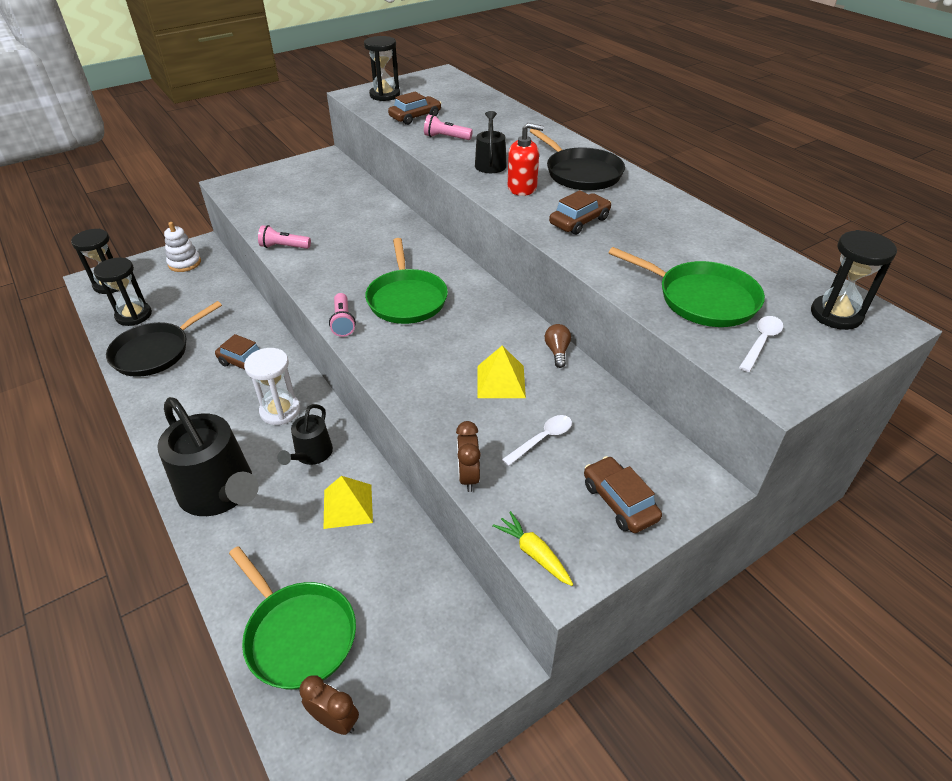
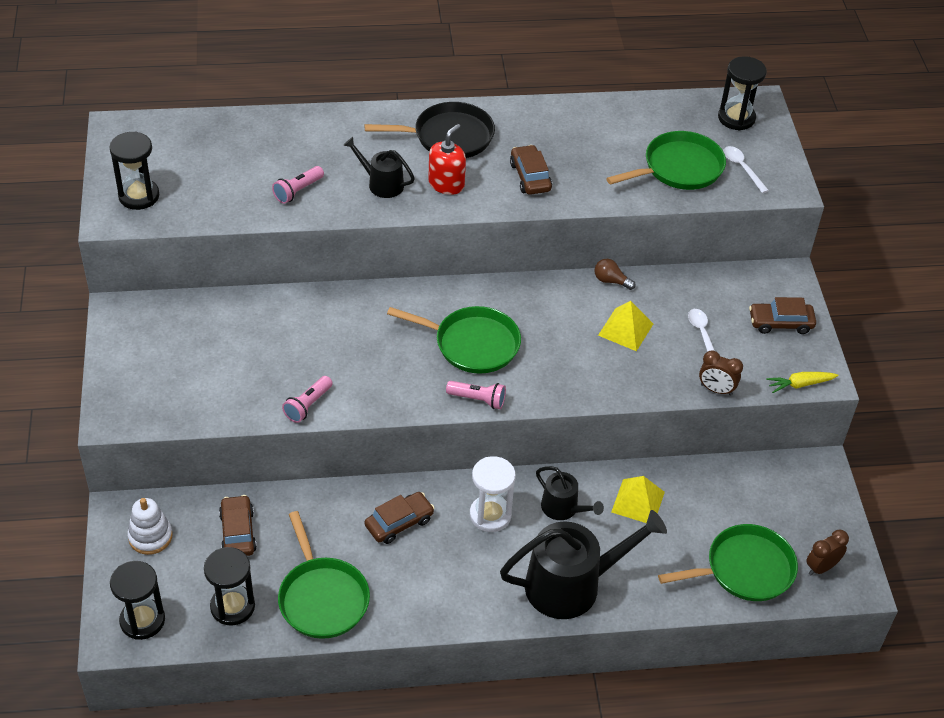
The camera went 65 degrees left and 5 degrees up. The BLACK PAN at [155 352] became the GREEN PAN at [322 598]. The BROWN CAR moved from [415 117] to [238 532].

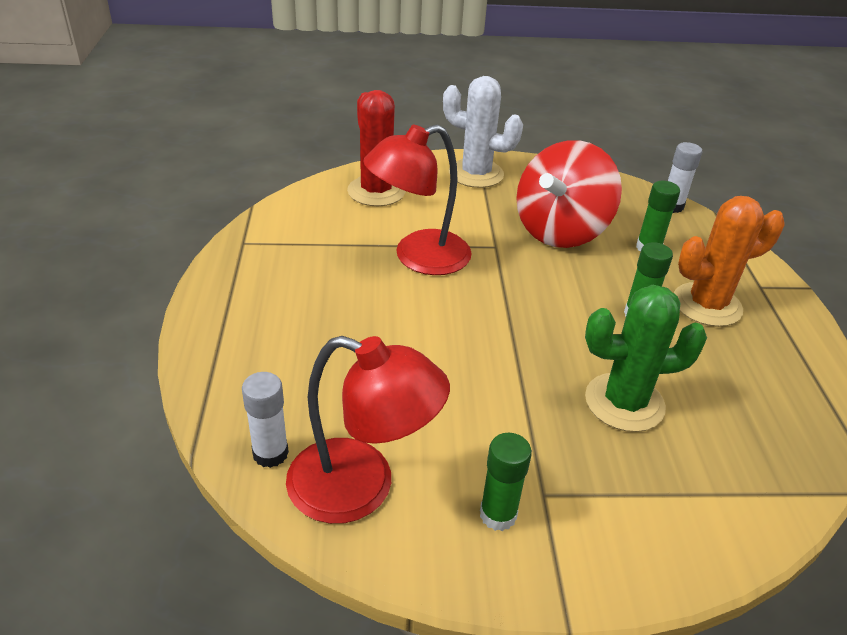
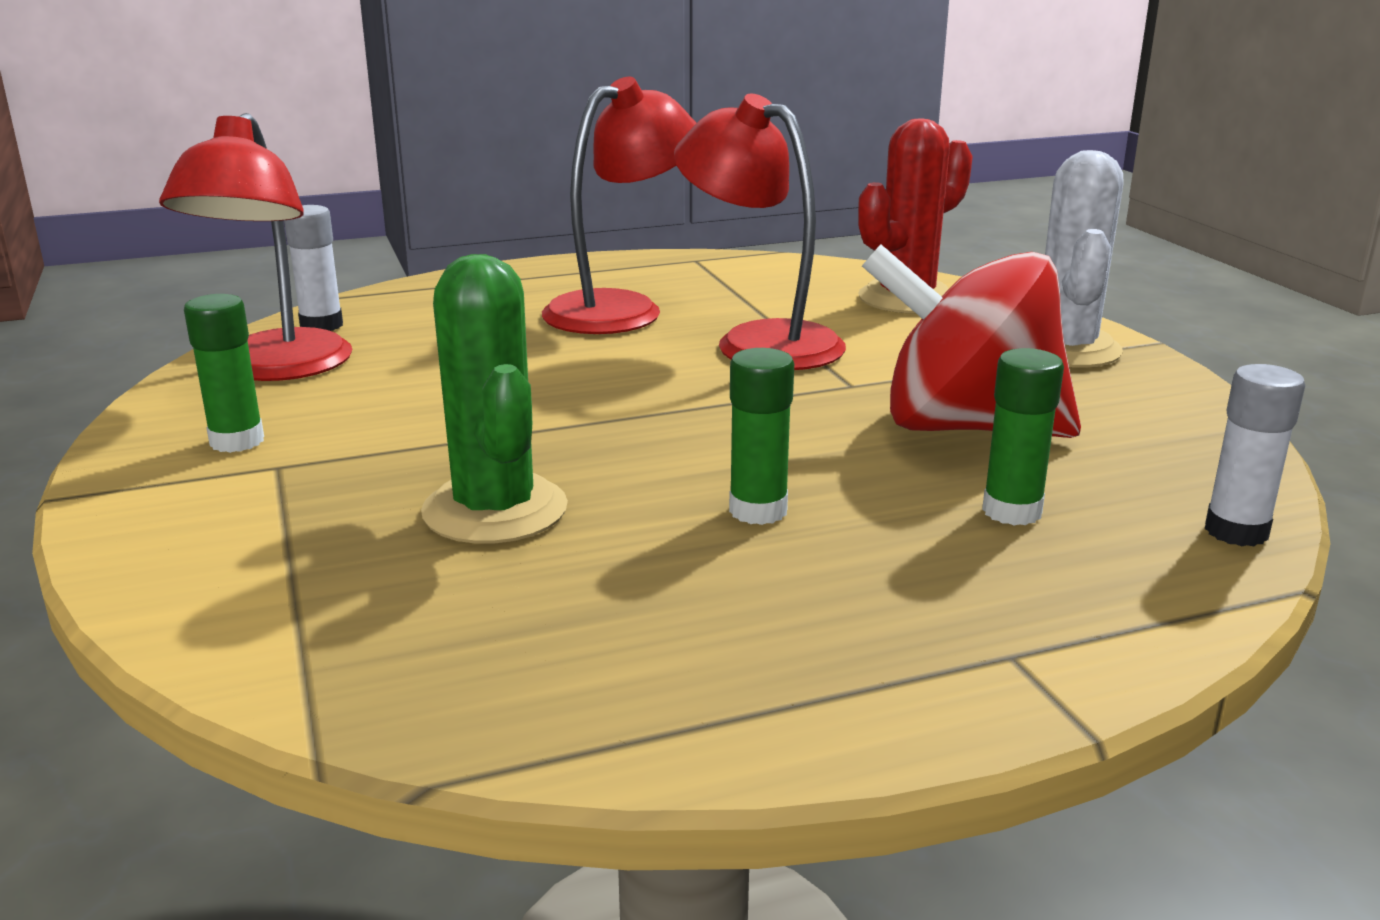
The camera went 75 degrees right and 15 degrees down. The ORANGE CACTUS at [707 305] disappeared. The RED LAMP at [621 309] appeared.

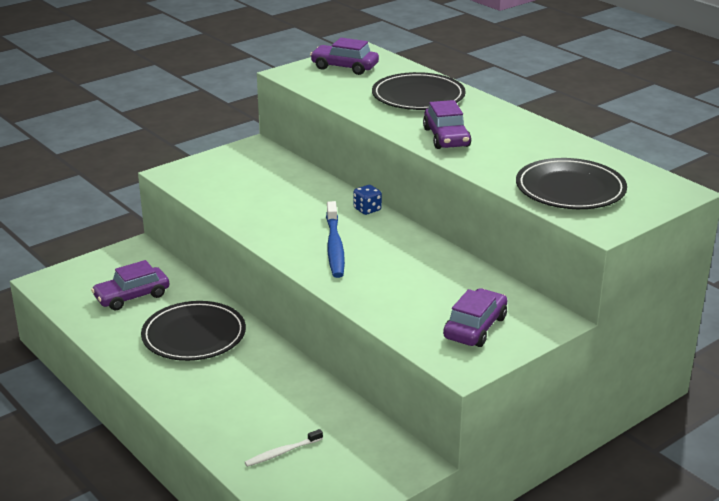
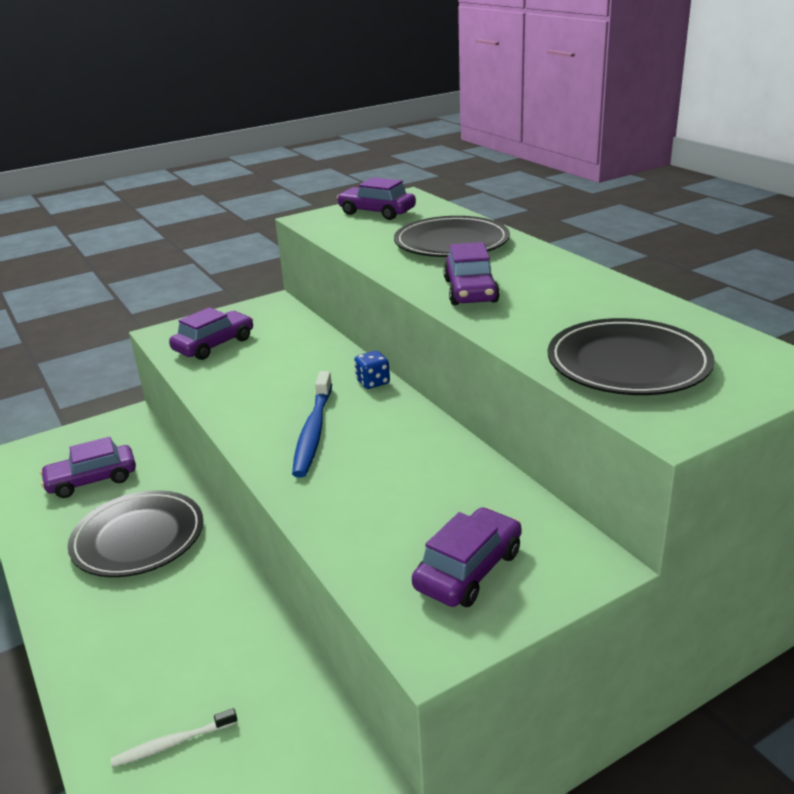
The camera went 10 degrees right and 0 degrees up. The PURPLE CAR at [214 345] appeared.

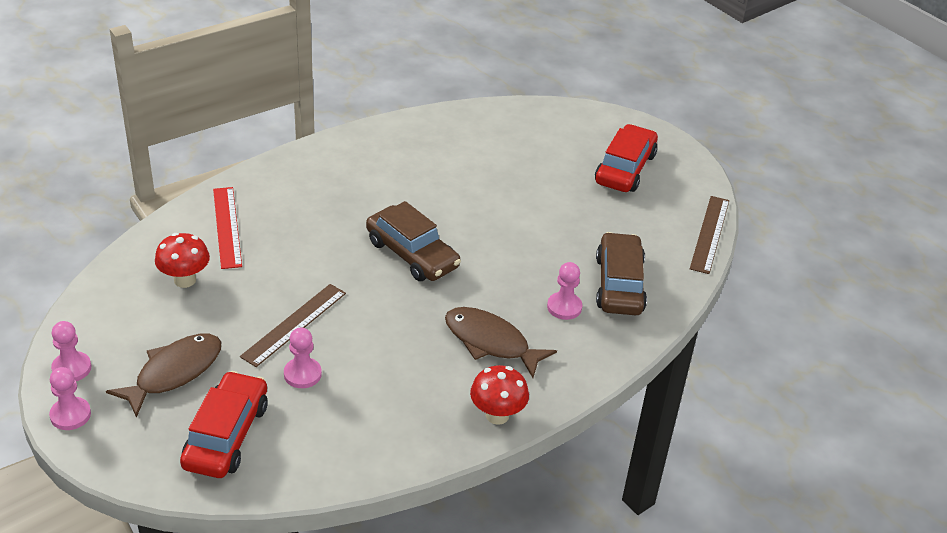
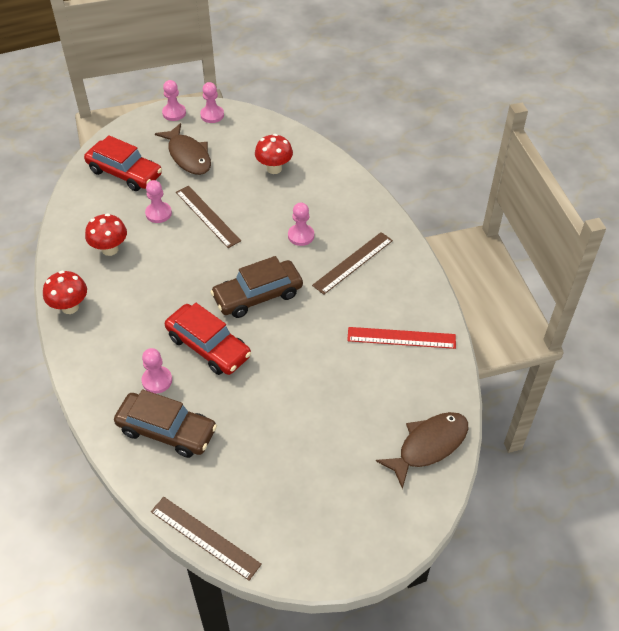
The camera went 110 degrees right and 10 degrees up. The RED RULER moved from [227 227] to [401 338]. The BROWN FISH moved from [491 342] to [428 446]. The RED CAR moved from [625 168] to [208 346]. The RED MUSHROOM at [110 249] appeared. The PINK PAWN at [301 236] appeared. The BROWN RULER at [353 263] appeared.

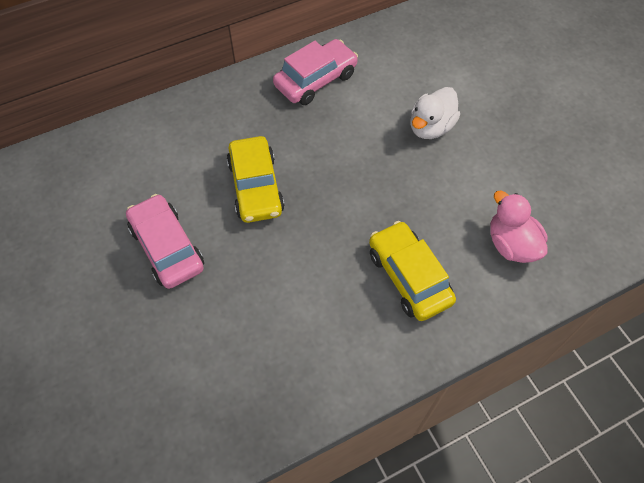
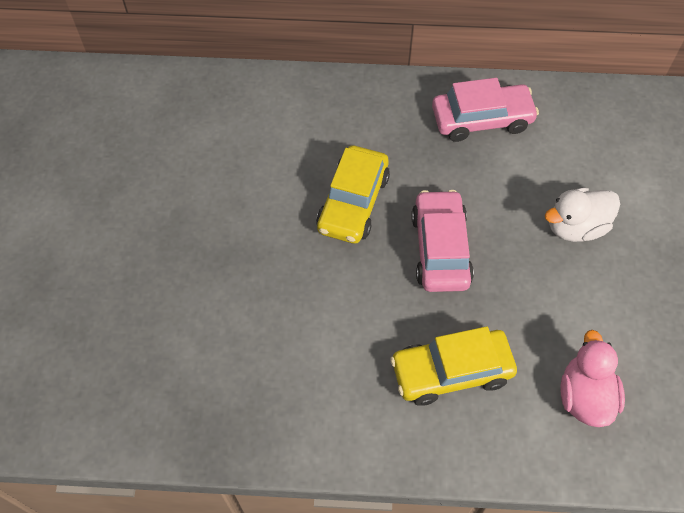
The camera went 30 degrees right and 0 degrees up. The PINK CAR moved from [167 247] to [440 249]. The YELLOW CAR at [409 277] turned 105 degrees counterclockwise.

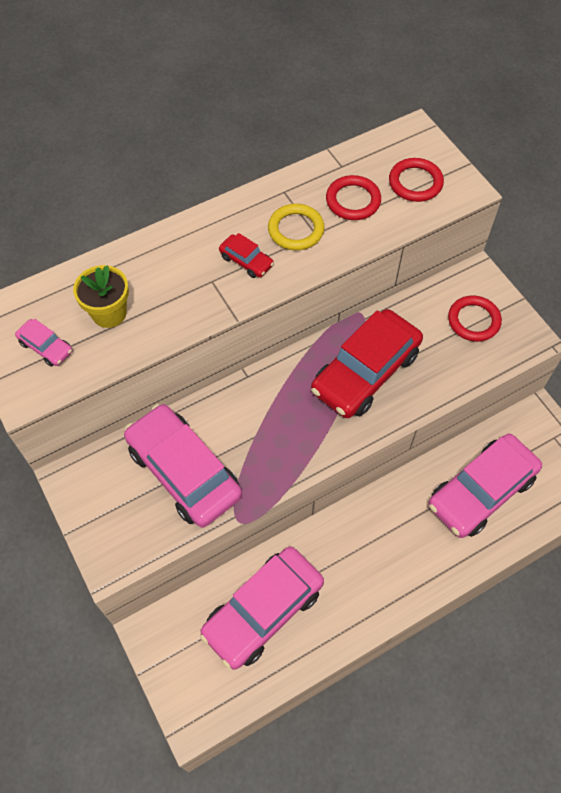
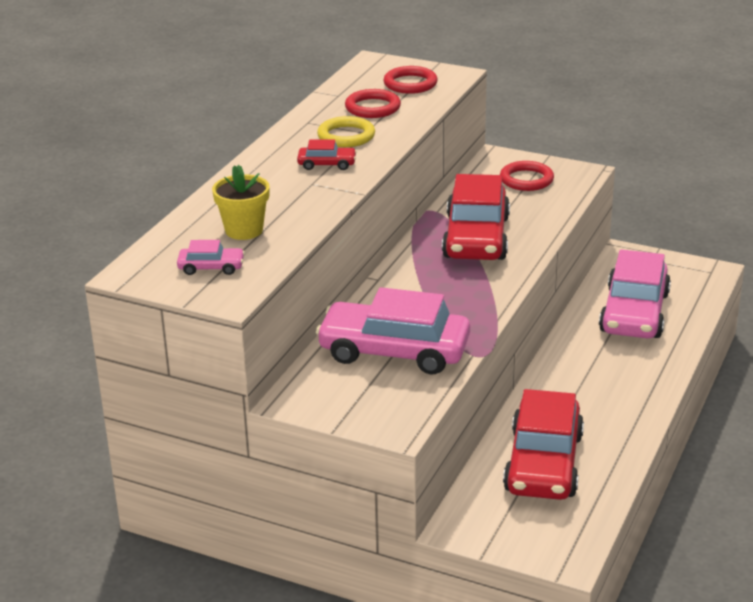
The camera went 35 degrees left and 30 degrees down. The PINK CAR at [263 611] became the RED CAR at [543 463].

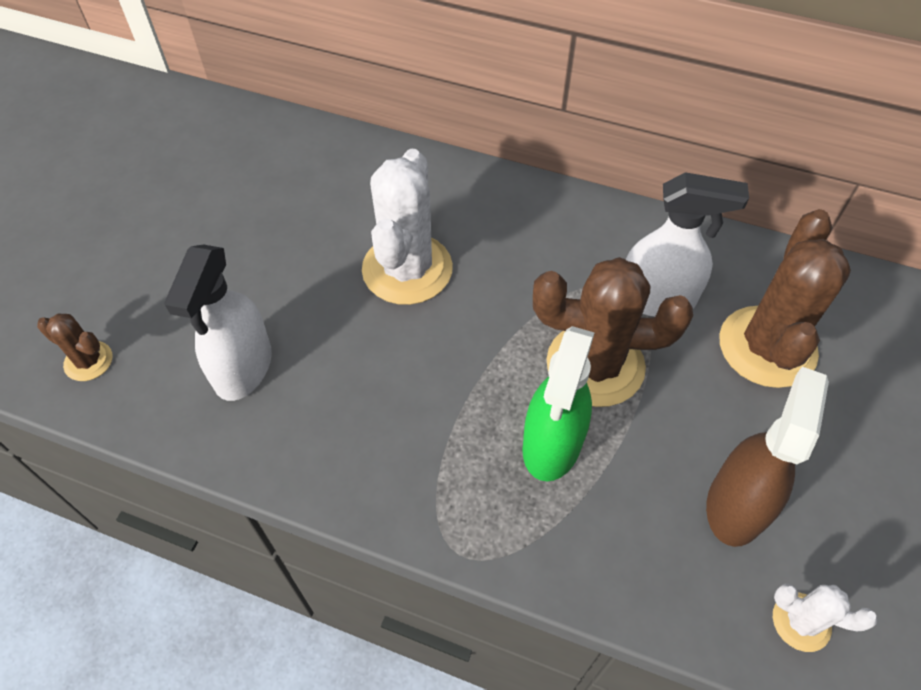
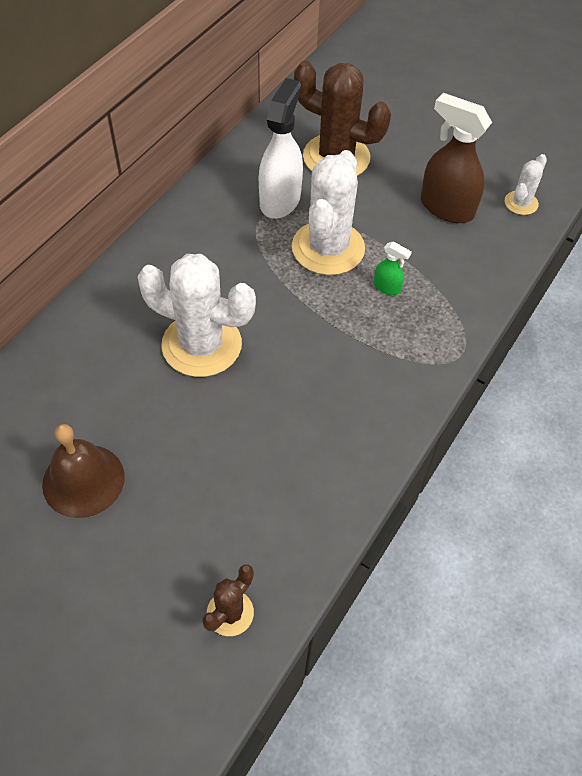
The camera went 80 degrees left and 0 degrees up. The WHITE SPRAY BOTTLE at [243 368] disappeared. The GREEN SPRAY BOTTLE at [552 444] changed to 0.46 times the size. The BROWN CACTUS at [595 365] became the WHITE CACTUS at [328 248]. The BROWN BELL at [83 480] appeared.

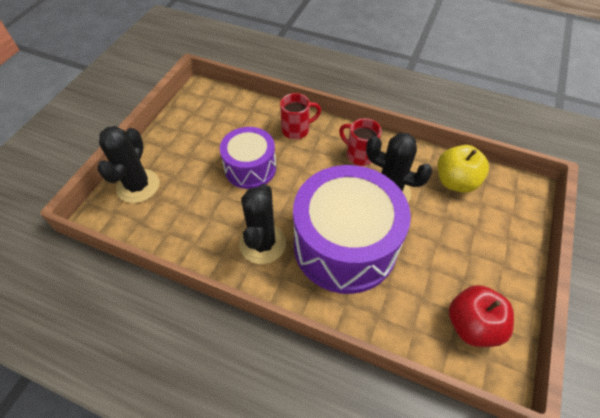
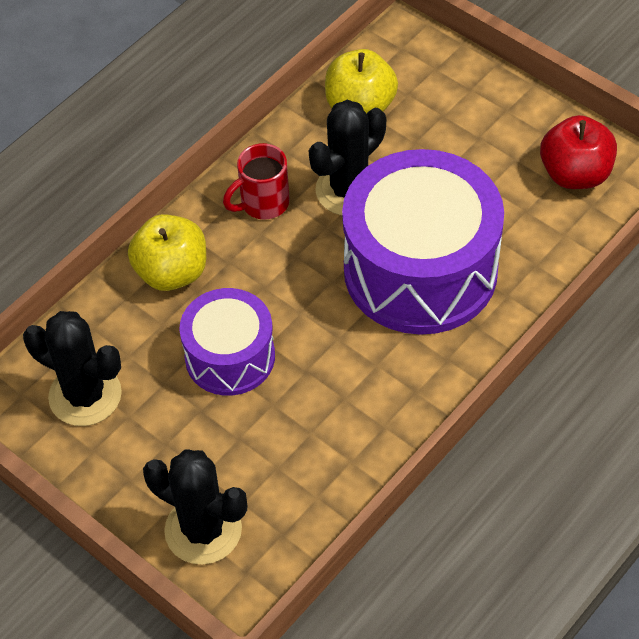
The camera went 70 degrees left and 0 degrees up. The BLACK CACTUS moved from [262 244] to [85 395]. The RED MUG at [297 130] was replaced by the YELLOW APPLE at [172 272].

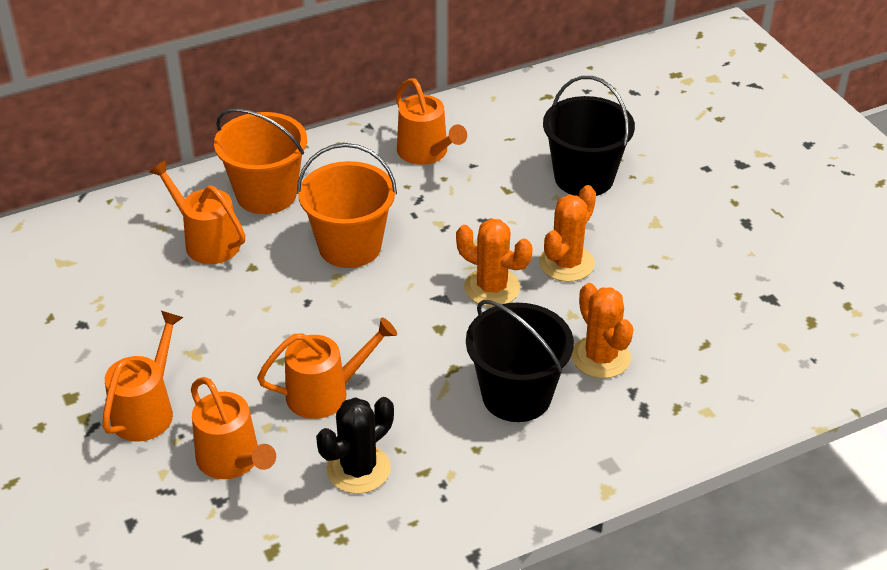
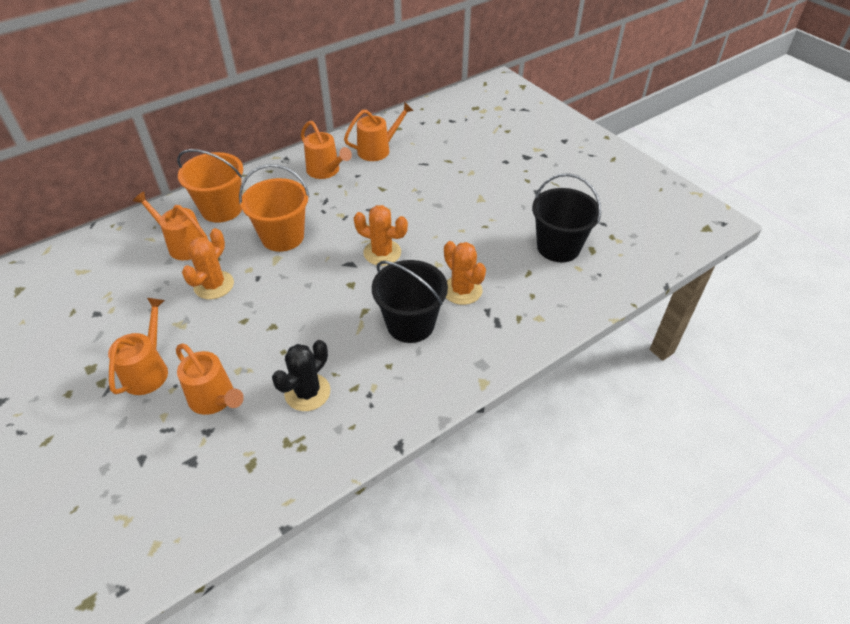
The camera went 10 degrees left and 5 degrees up. The ORANGE WATERING CAN moved from [326 393] to [378 150]. The ORANGE CACTUS moved from [566 263] to [214 285]. The BLACK BUCKET moved from [584 177] to [558 247].

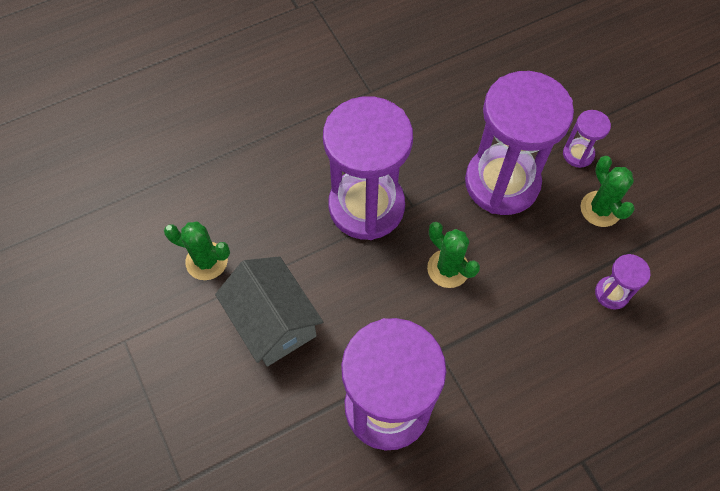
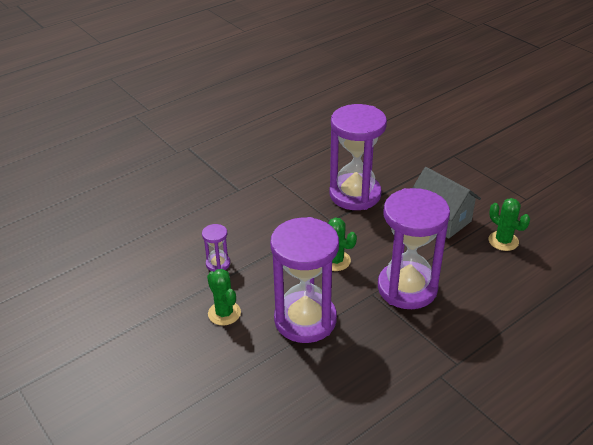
The camera went 170 degrees right and 25 degrees down. The GREEN CACTUS at [206 261] turned 45 degrees clockwise. The PURPLE HOURGLASS at [578 154] disappeared.

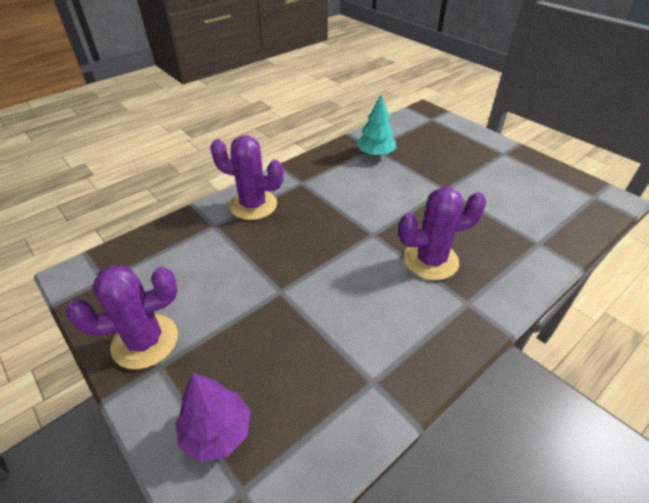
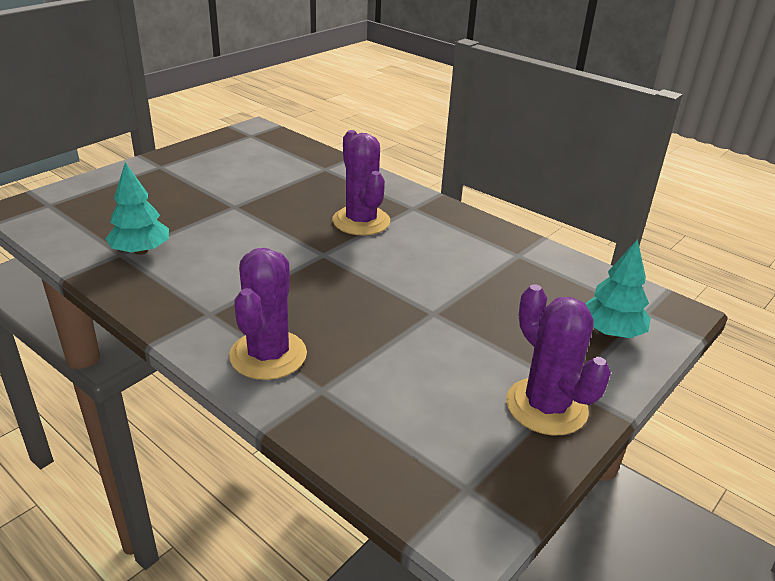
The camera went 100 degrees left and 10 degrees down. The PURPLE TREE at [217 432] became the TURQUOISE TREE at [611 332].

